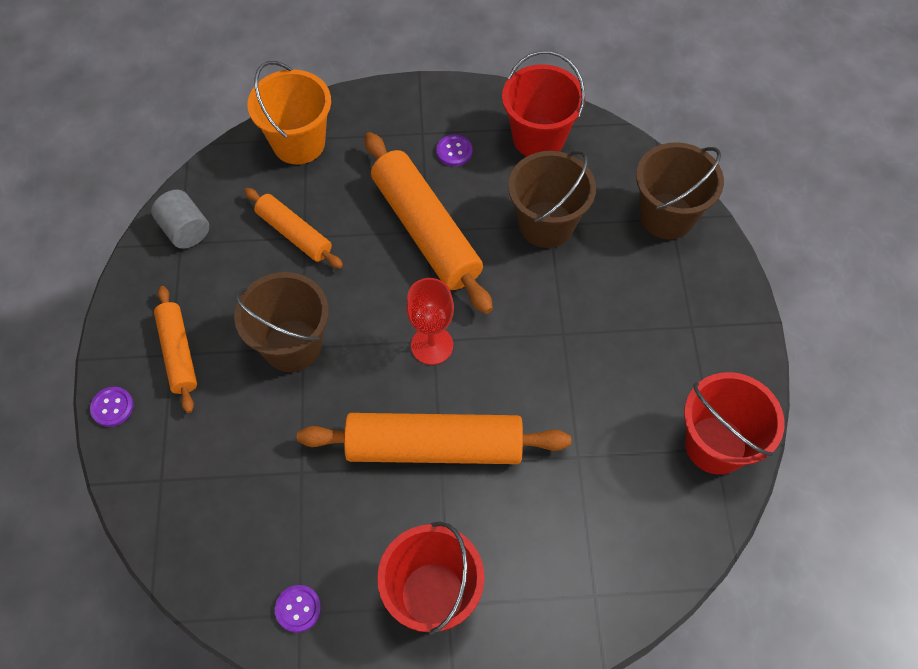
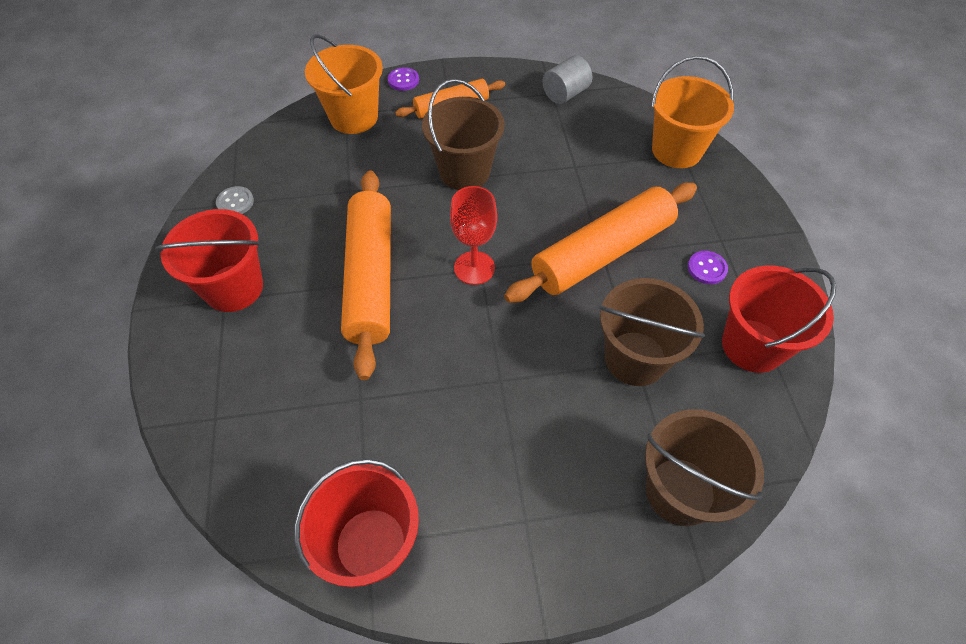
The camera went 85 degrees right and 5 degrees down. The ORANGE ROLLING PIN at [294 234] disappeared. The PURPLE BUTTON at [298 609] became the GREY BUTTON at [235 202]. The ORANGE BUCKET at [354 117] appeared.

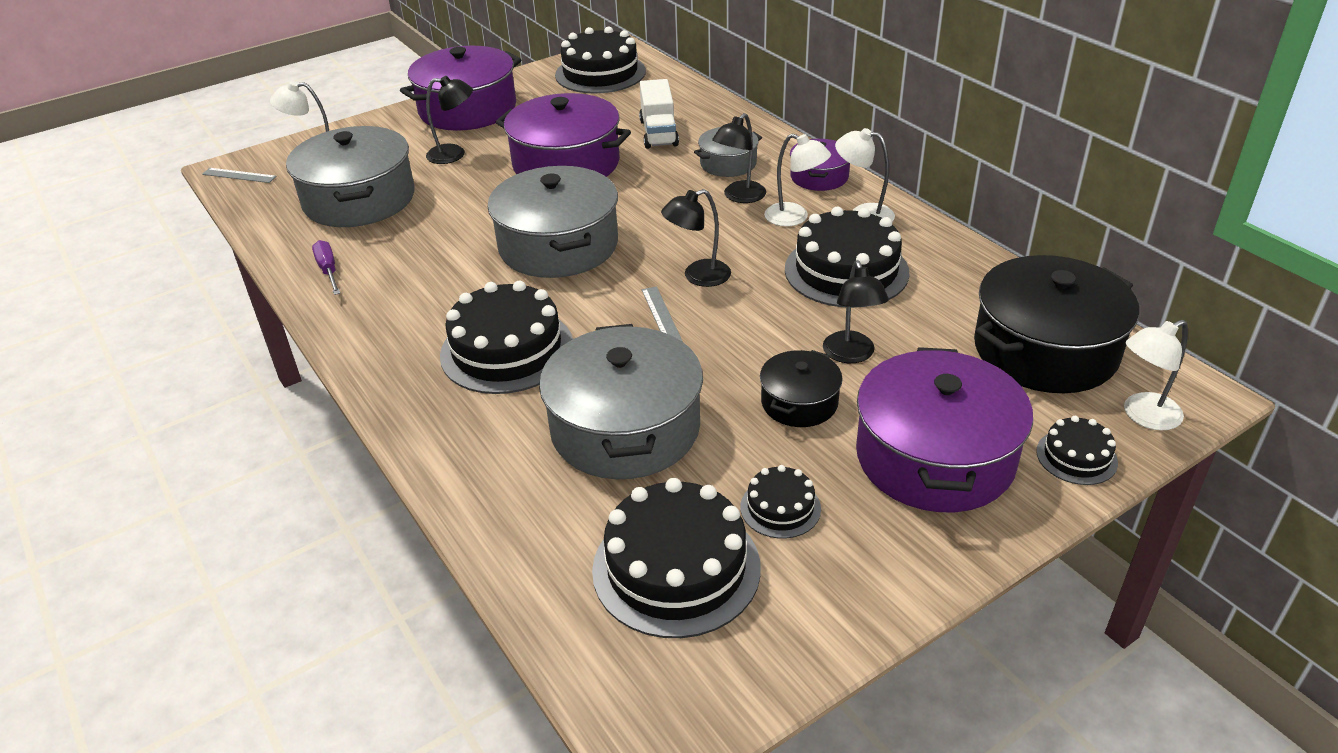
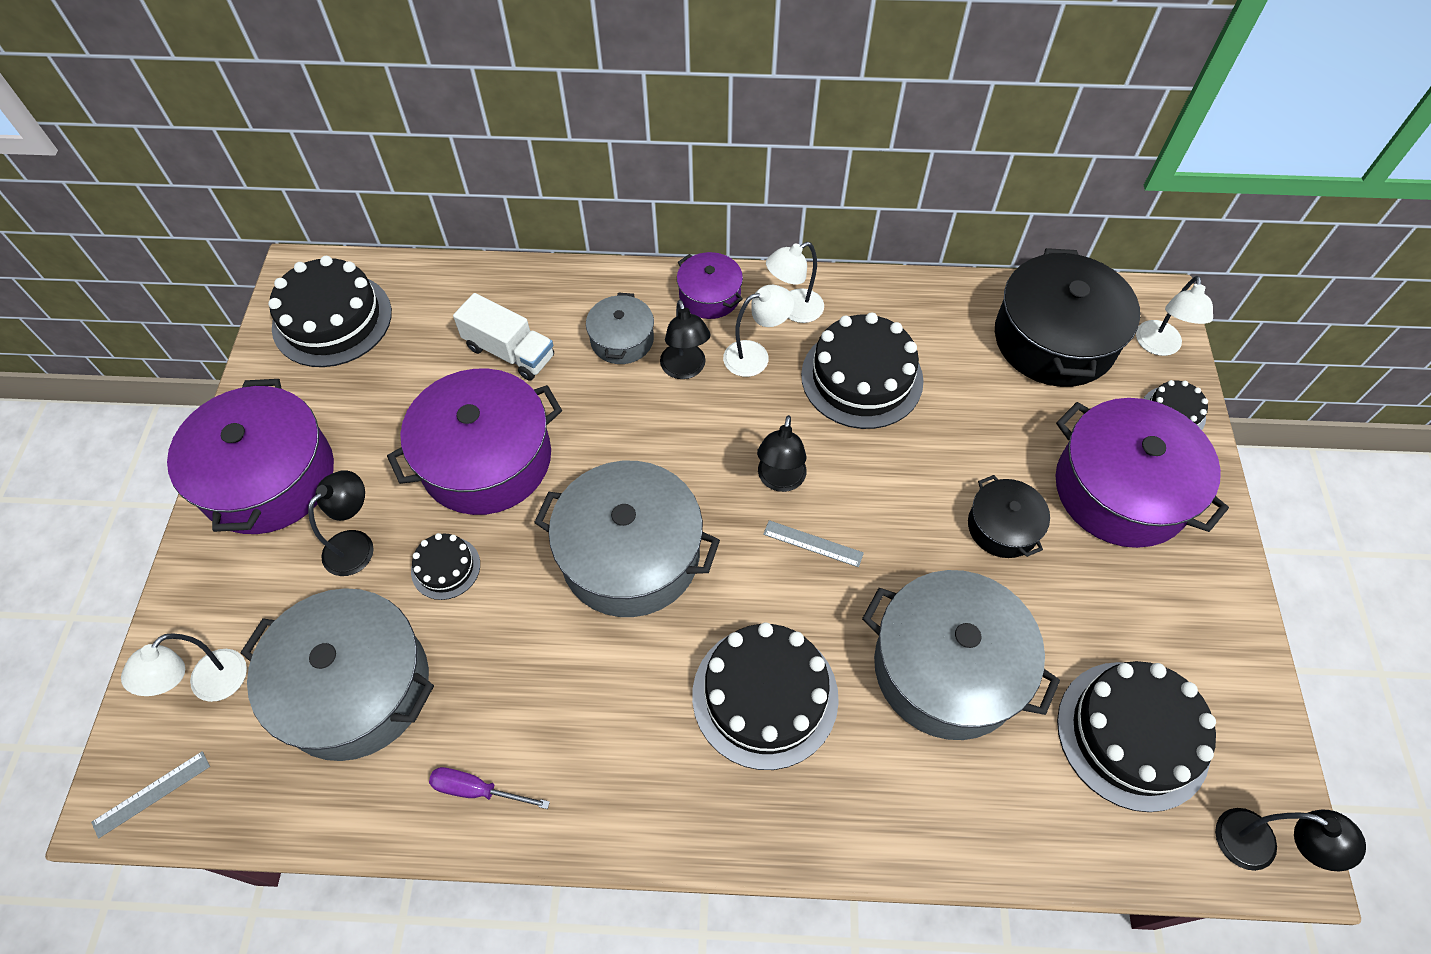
The camera went 55 degrees left and 20 degrees up. The BLACK CAKE moved from [780 508] to [445 568]. The BLACK LAMP moved from [851 355] to [1259 846].

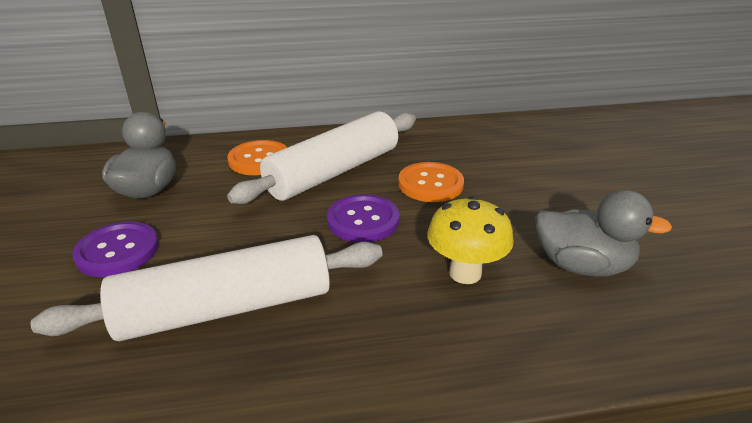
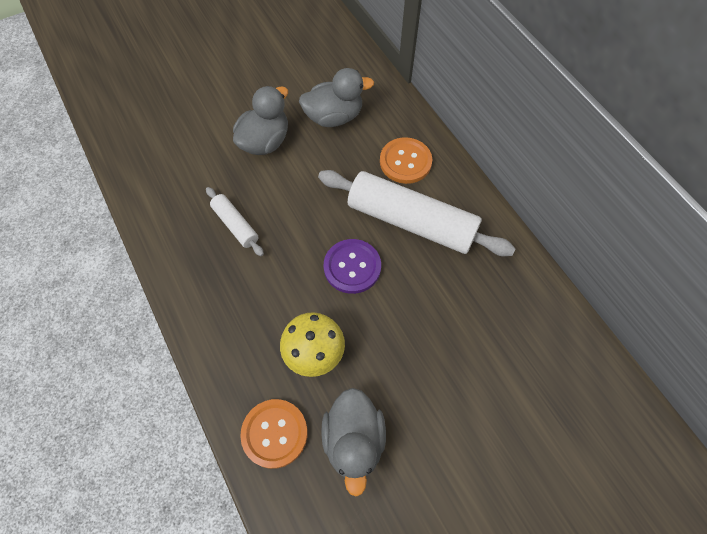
The camera went 70 degrees right and 30 degrees up. The WHITE ROLLING PIN at [226 308] changed to 0.48 times the size. The PURPLE BUTTON at [117 251] was replaced by the GREY DUCK at [265 141]. The ORANGE BUTTON moved from [430 184] to [274 433].

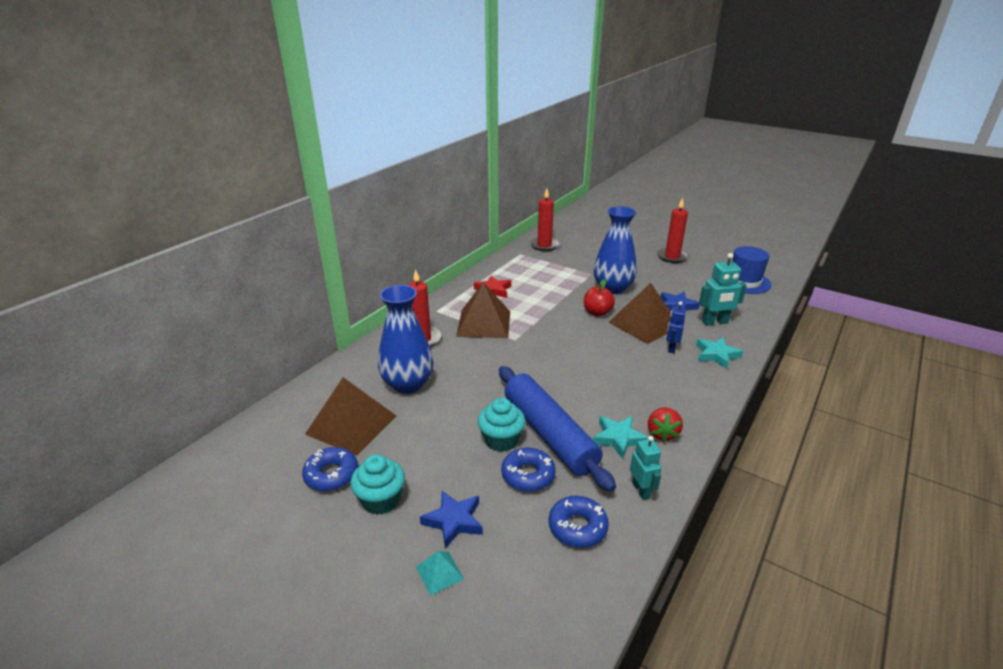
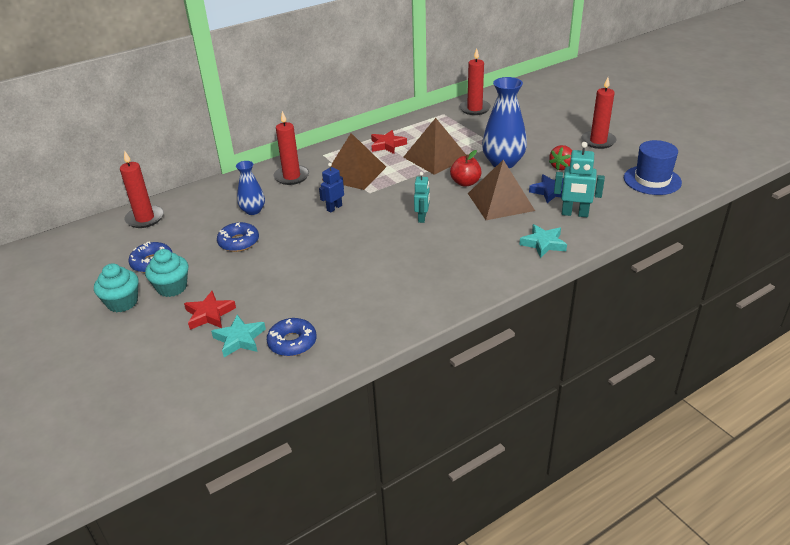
The camera went 25 degrees right and 5 degrees up. The BROWN PYRAMID moved from [351 424] to [436 157]. The BLUE VASE at [408 384] changed to 0.57 times the size. The TURQUOISE PYRAMID at [439 572] disappeared. The BLUE STAR at [453 521] became the RED STAR at [209 314]. The TURQUOISE CUPCAKE moved from [501 440] to [122 302]. The BLUE ROLLING PIN at [549 434] disappeared. The BLUE DONUT moved from [528 475] to [239 242]. The TURQUOISE STAR moved from [618 438] to [240 339]. The TURQUOISE ROBOT moved from [641 490] to [422 218]. The RED STRAWBERRY moved from [662 433] to [561 167]. The BLUE ROBOT moved from [671 348] to [334 208]. The RED CANDLE at [145 218] appeared.

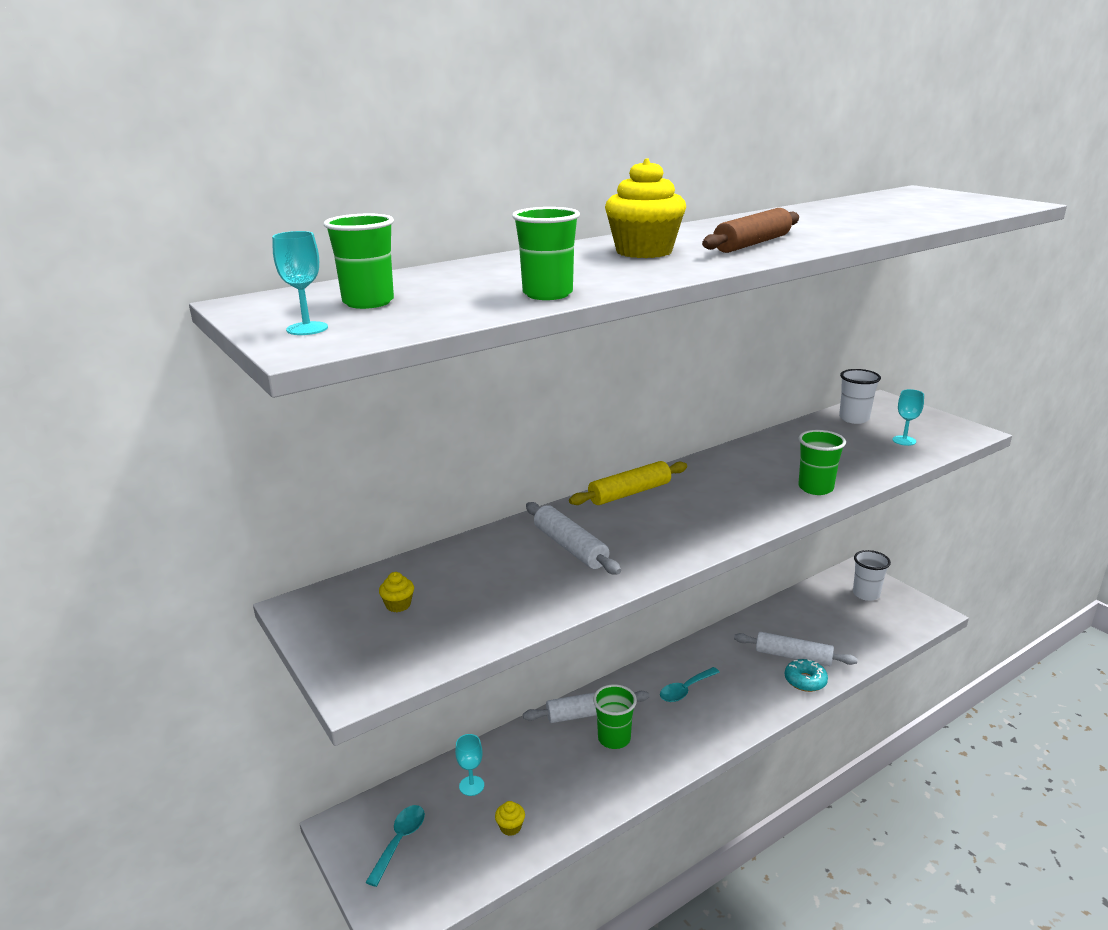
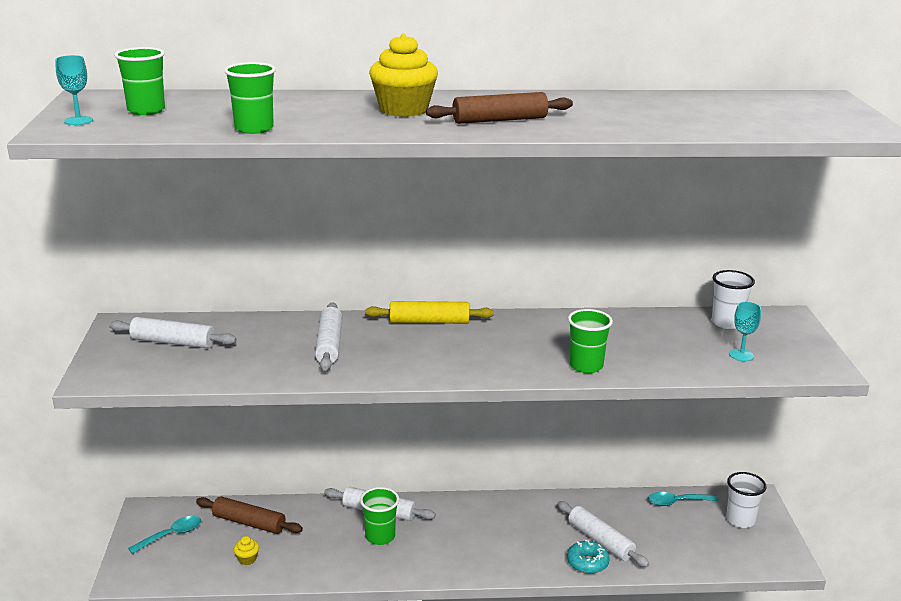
The camera went 30 degrees right and 0 degrees up. The YELLOW CUPCAKE at [398 605] was replaced by the WHITE ROLLING PIN at [173 342]. The TURQUOISE GOBLET at [471 786] was replaced by the BROWN ROLLING PIN at [249 523]. The TURQUOISE SPOON moved from [685 690] to [676 502].

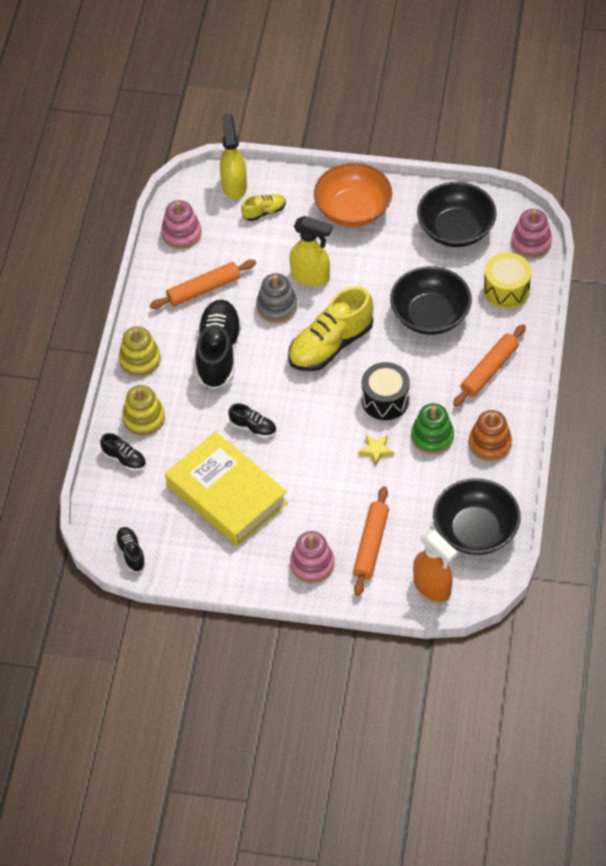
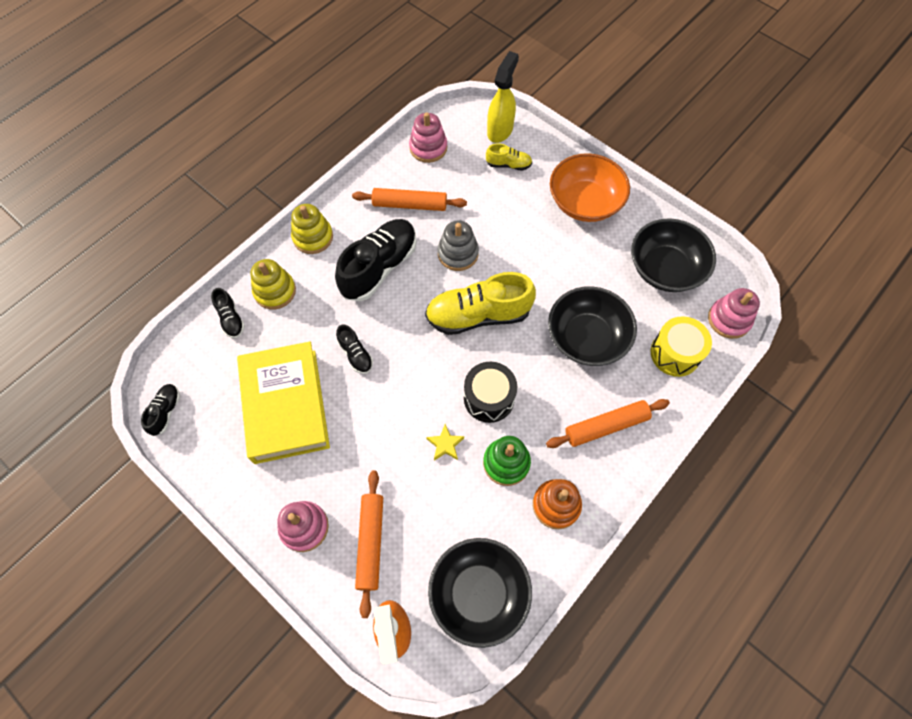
The camera went 30 degrees right and 10 degrees up. The YELLOW SPRAY BOTTLE at [310 277] disappeared. The ORANGE ROLLING PIN at [371 545] turned 45 degrees counterclockwise.

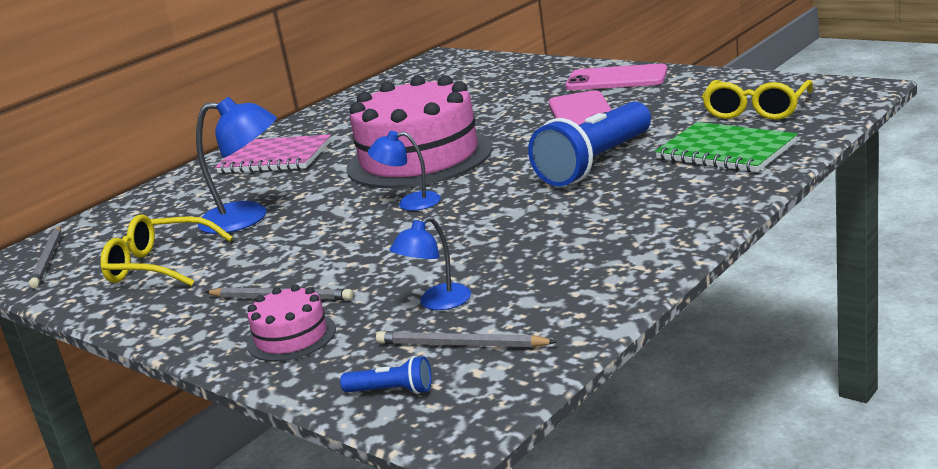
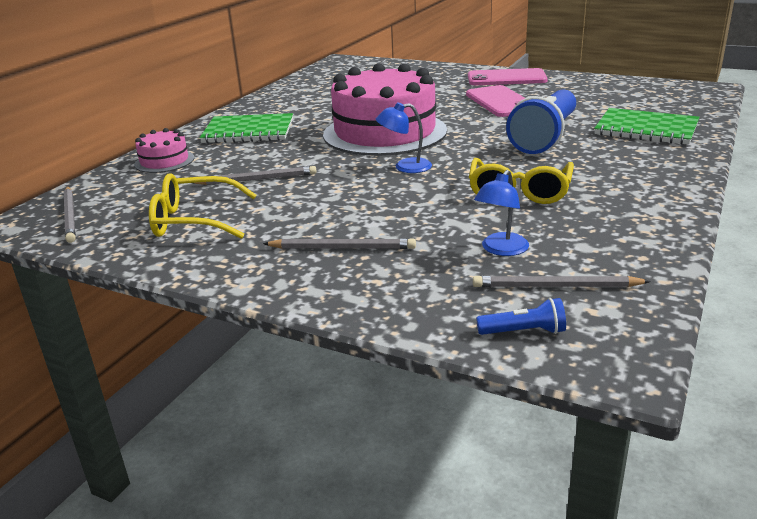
The camera went 15 degrees left and 5 degrees up. The BLUE LAMP at [248 218] was replaced by the GREY PENCIL at [257 179]. The PINK NOTEBOOK at [275 158] became the GREEN NOTEBOOK at [248 131]. The PINK CAKE moved from [291 337] to [164 161]. The YELLOW GLASSES moved from [756 110] to [519 191].

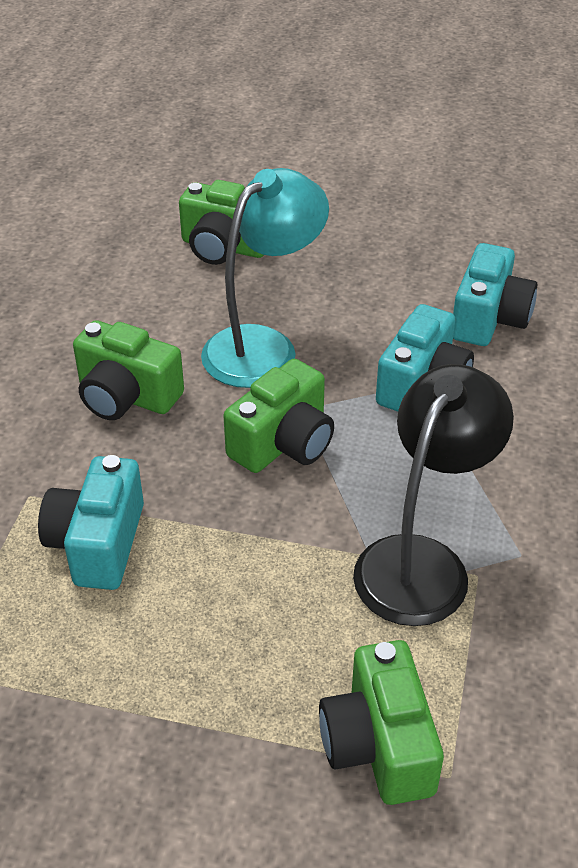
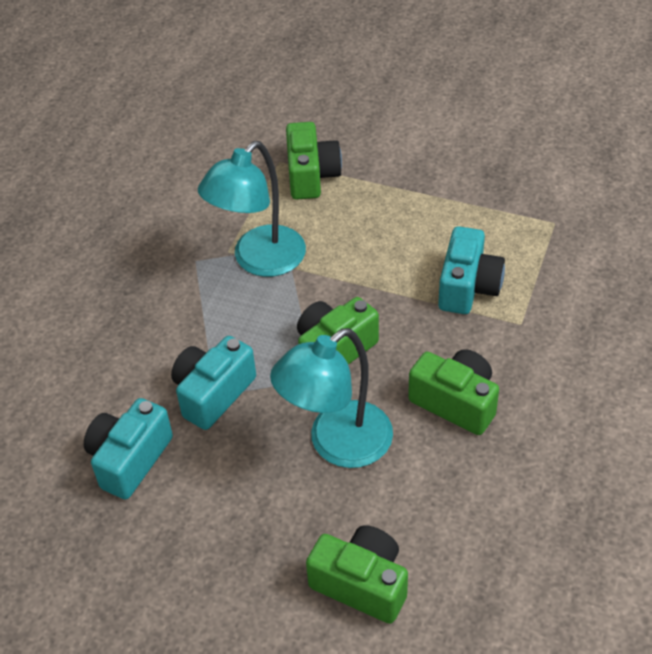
The camera went 170 degrees left and 5 degrees up. The BLACK LAMP at [422 562] became the TURQUOISE LAMP at [259 261].

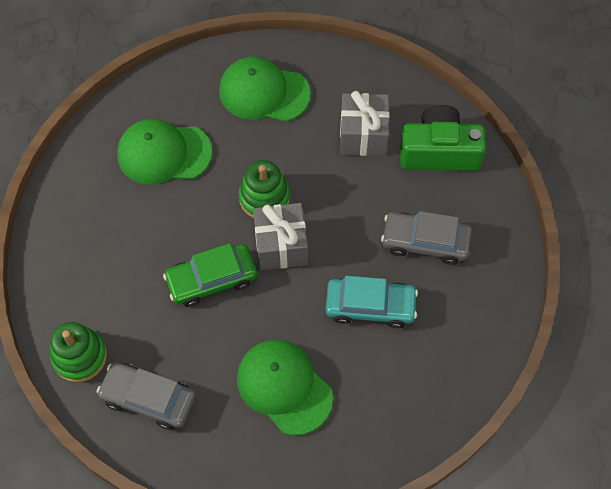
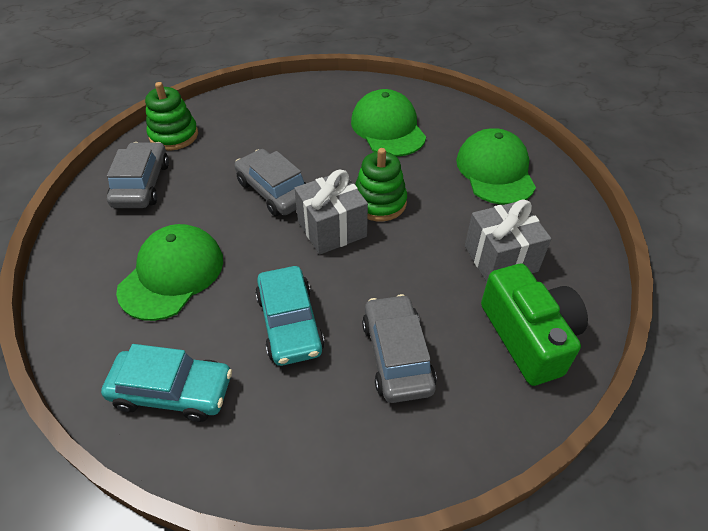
The camera went 70 degrees right and 15 degrees down. The GREEN CAR at [211 280] became the GREY CAR at [274 191]. The TURQUOISE CAR at [172 391] appeared.

